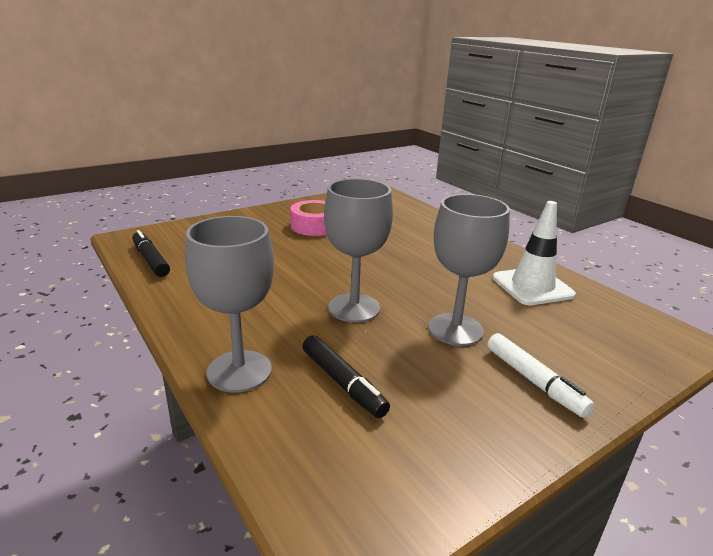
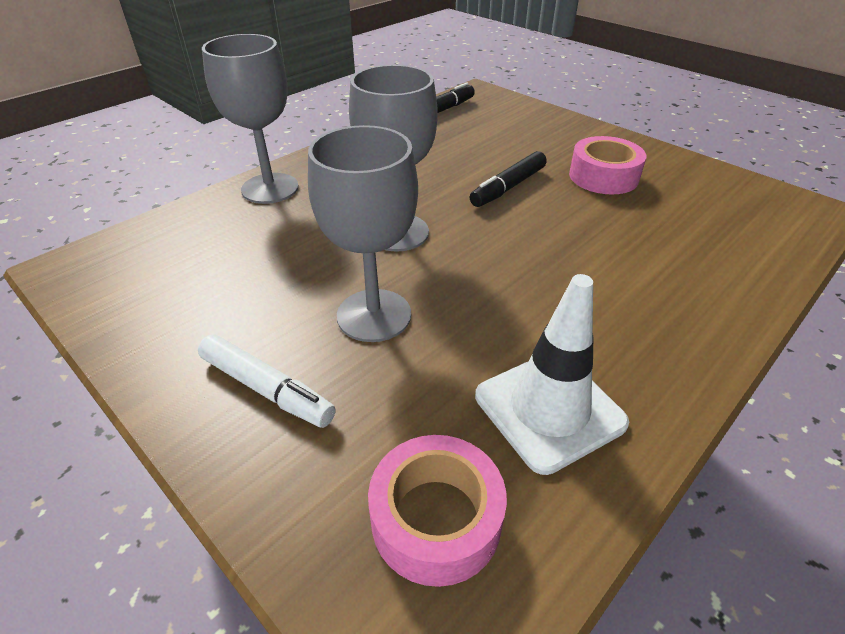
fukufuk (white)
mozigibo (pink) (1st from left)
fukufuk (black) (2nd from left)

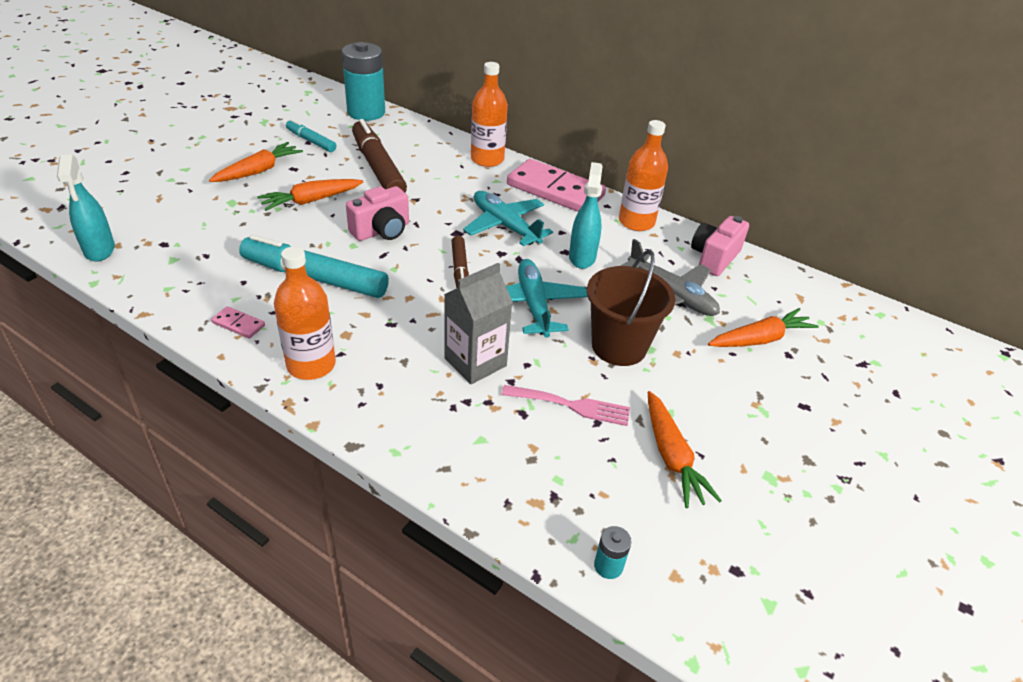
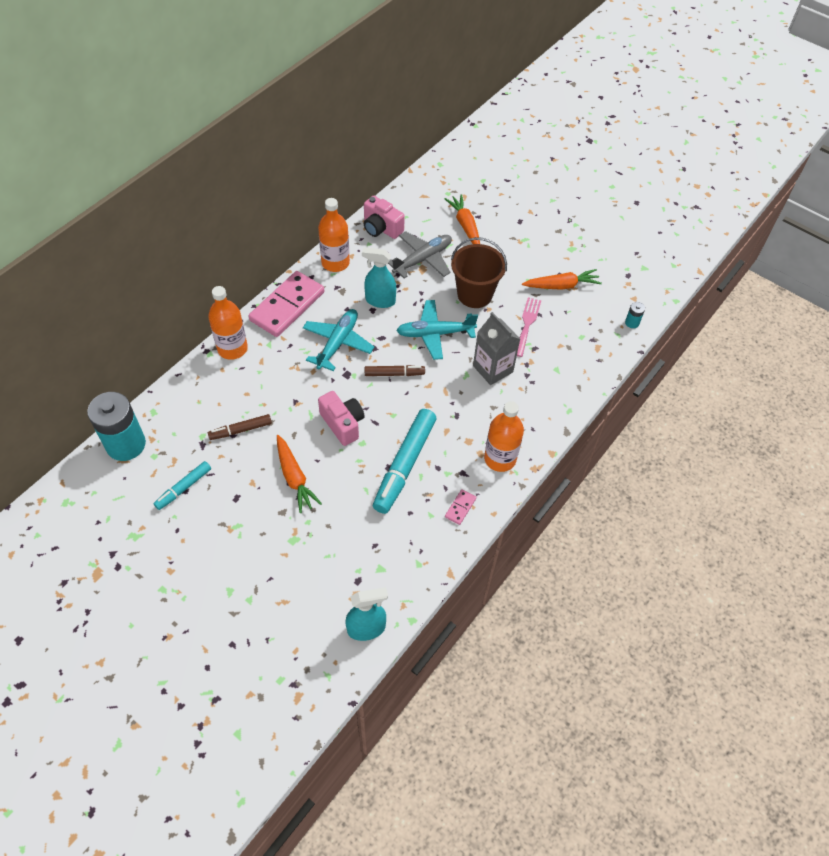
fukufuk (brown) (1st from left)
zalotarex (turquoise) (1st from left)
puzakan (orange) (1st from left in the first image)

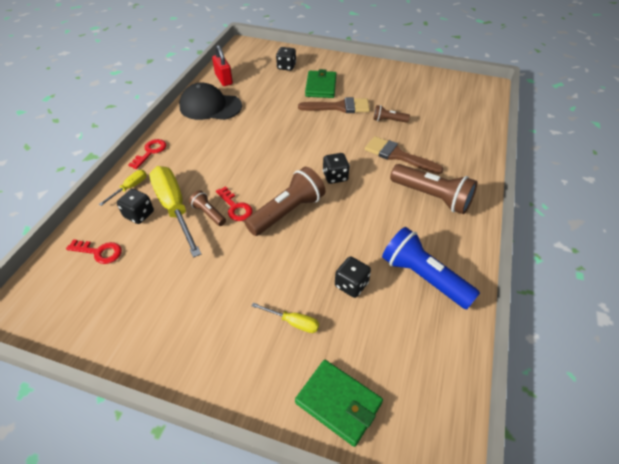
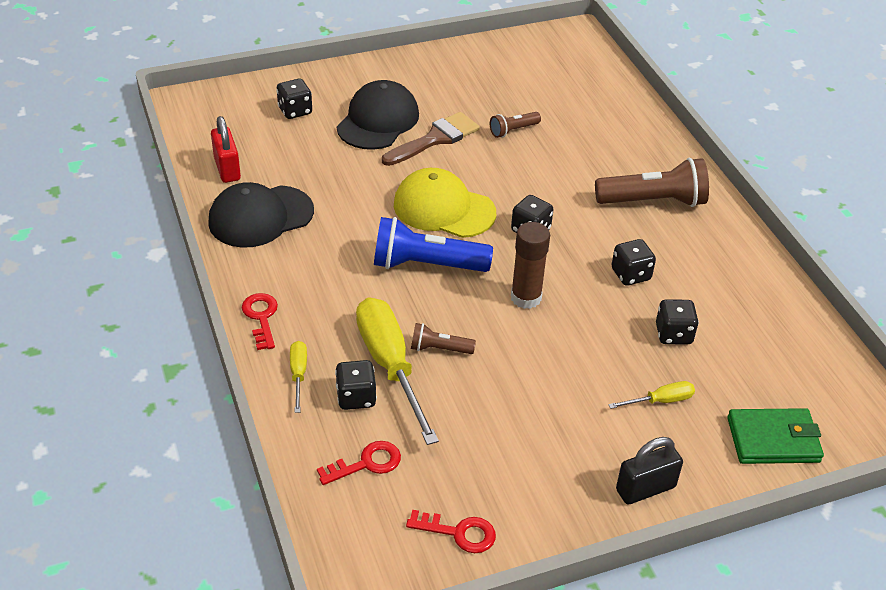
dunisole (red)
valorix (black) (2nd from left)
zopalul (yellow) (2nd from left)
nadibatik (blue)
valorix (yellow)
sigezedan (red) (3rd from left)
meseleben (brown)
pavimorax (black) (4th from left)
dunisole (black)
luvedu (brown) (2nd from left in the first image)

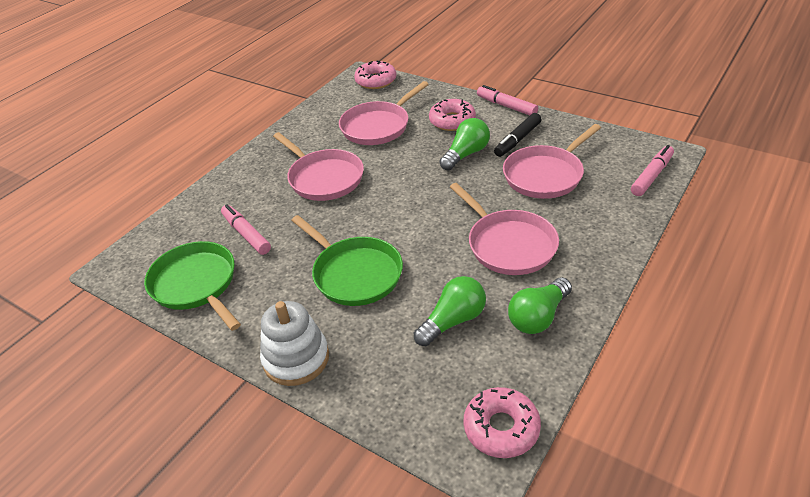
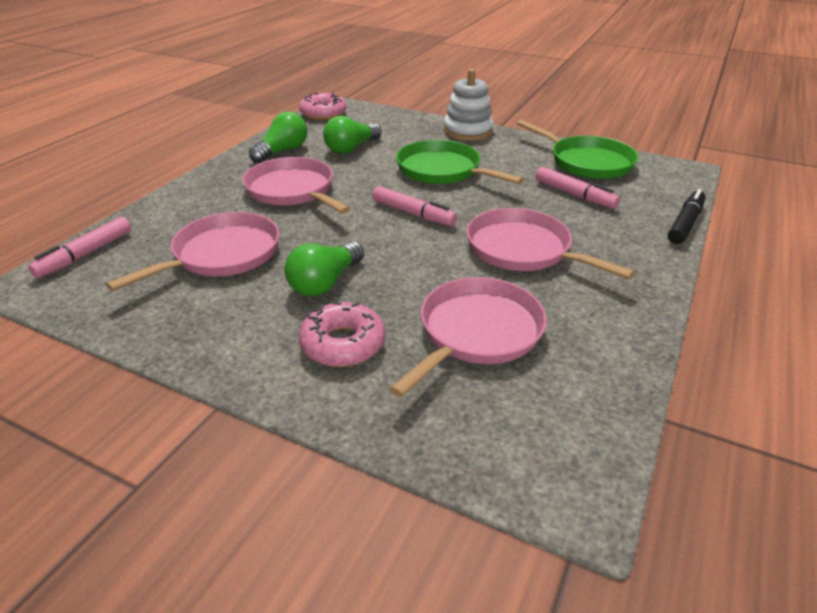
fukufuk (pink) (2nd from left)
fukufuk (black)
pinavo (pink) (1st from left in the first image)

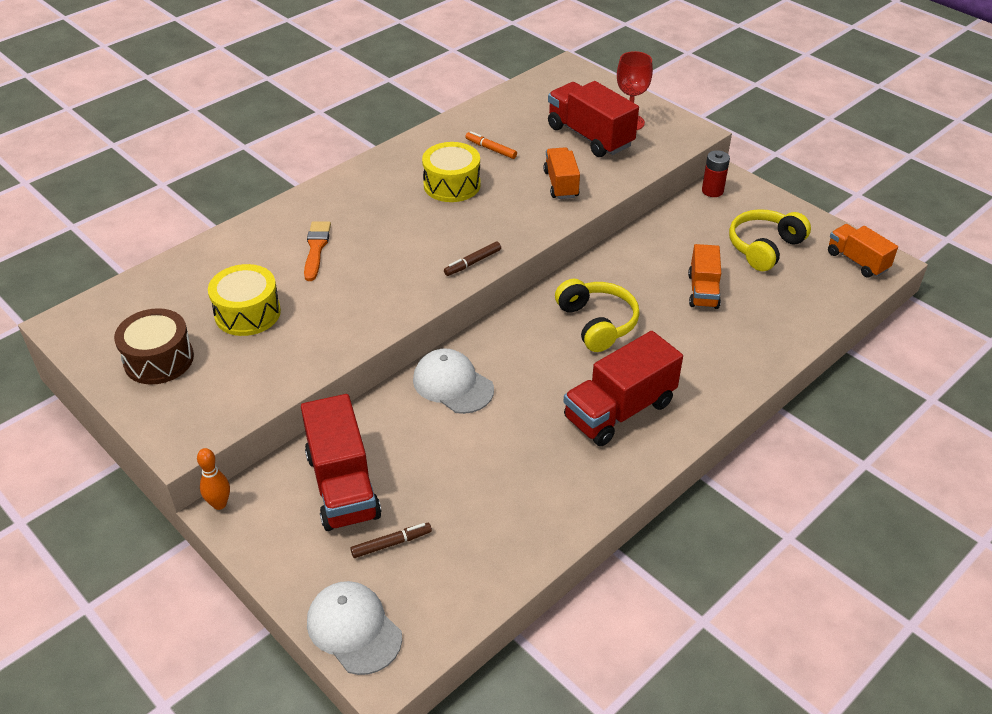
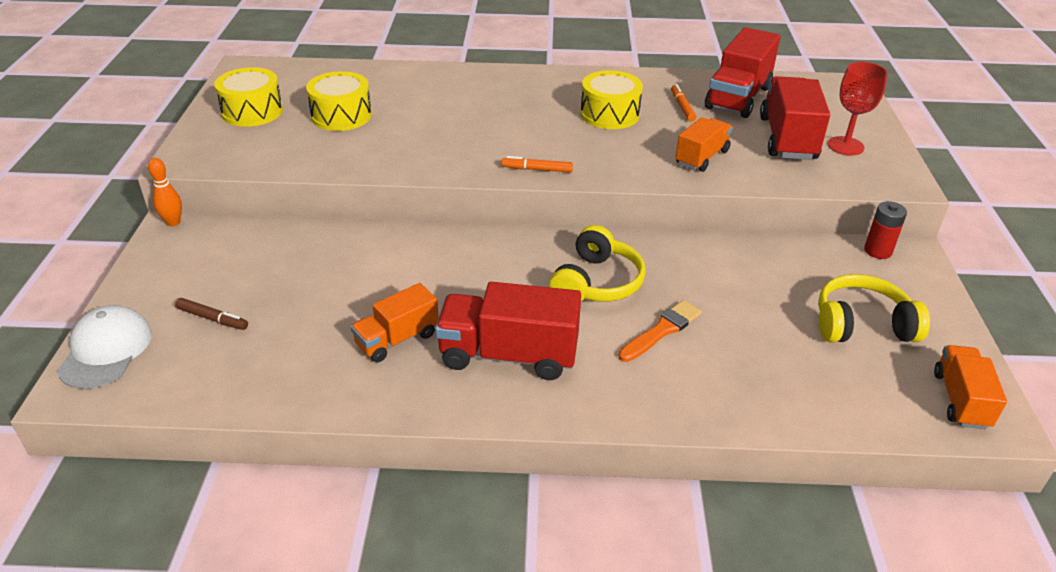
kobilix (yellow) (1st from left)
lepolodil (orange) (1st from left)
fukufuk (orange) (1st from left)
luvedu (orange)
lepolodil (red) (2nd from left)
valorix (white) (2nd from left in the first image)

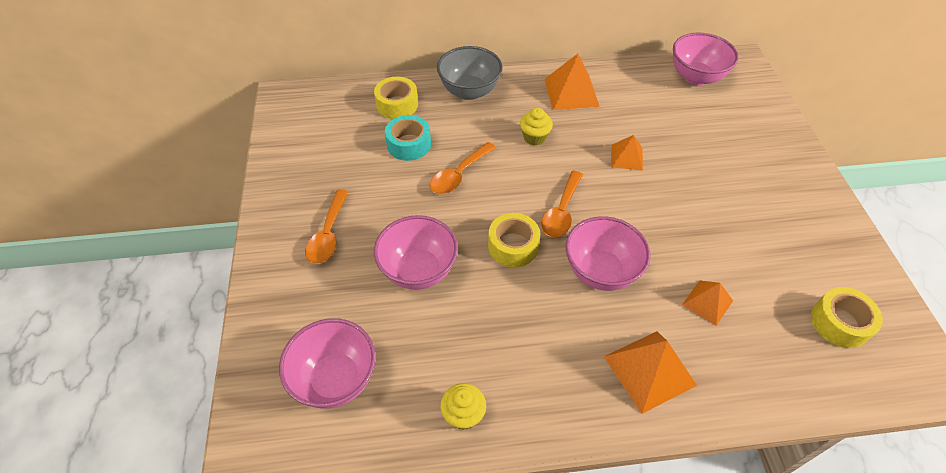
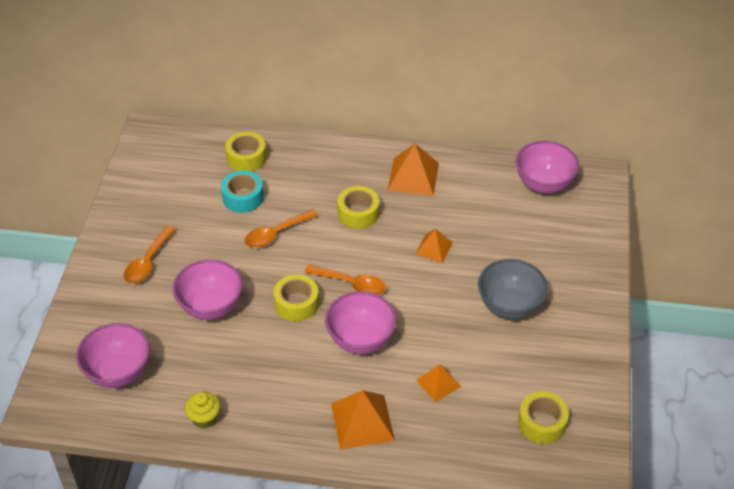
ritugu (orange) (3rd from left)
mozigibo (yellow) (3rd from left)
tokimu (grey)

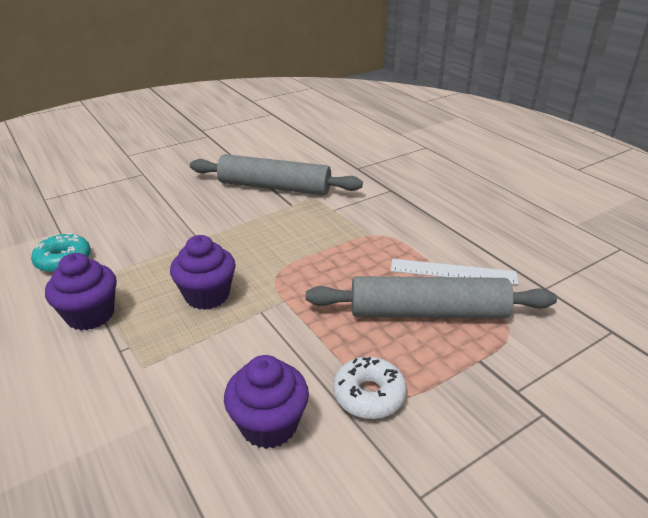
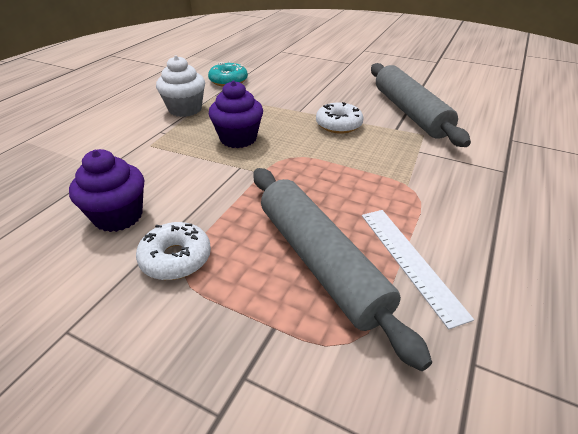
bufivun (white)
pinavo (white) (2nd from left)

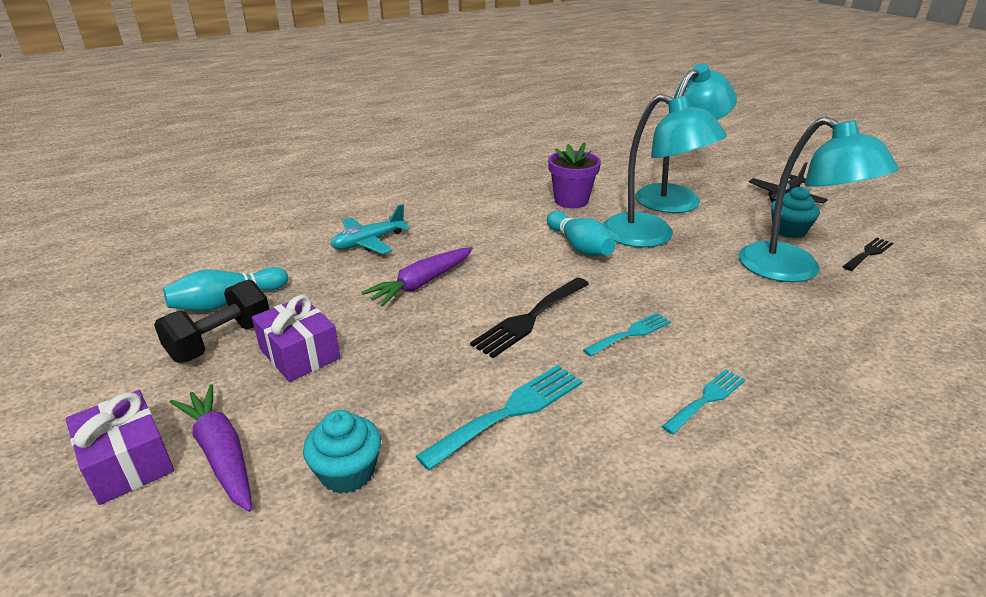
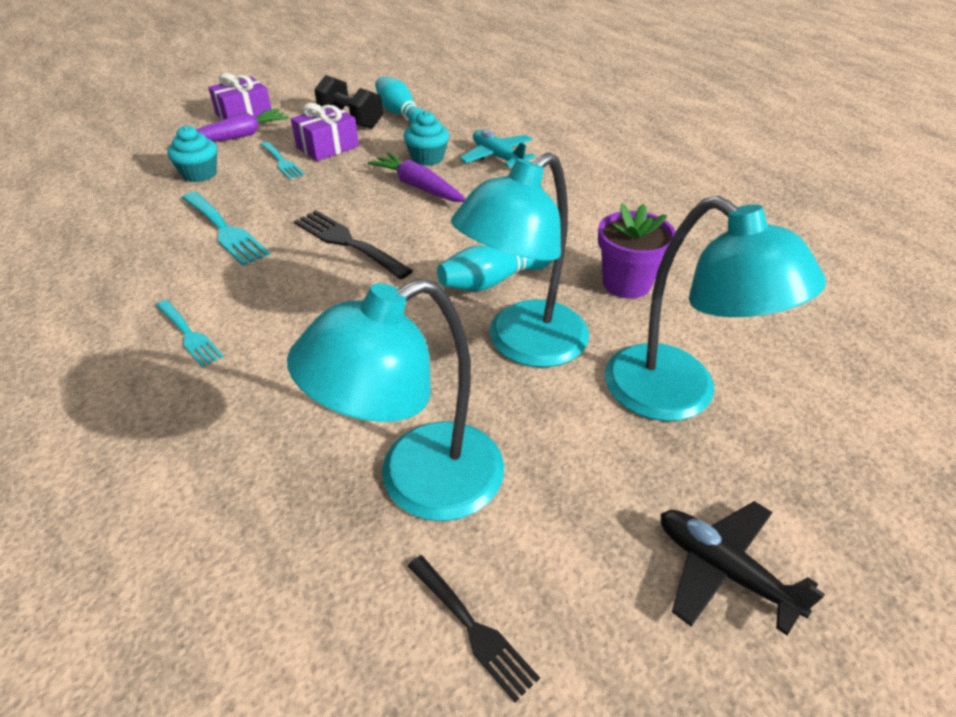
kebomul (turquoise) (3rd from left)
bufivun (turquoise) (2nd from left)

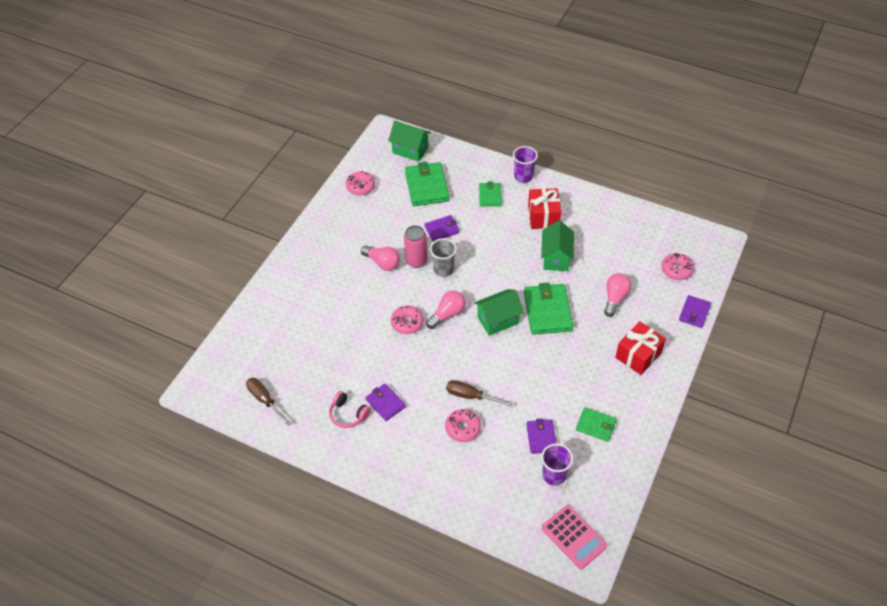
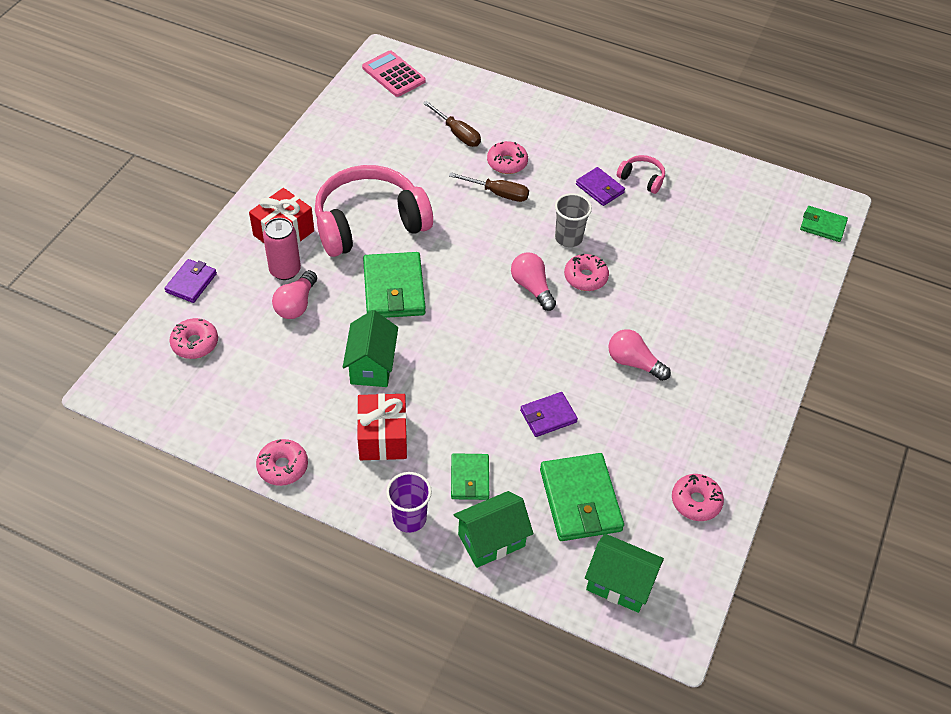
pinavo (pink) (2nd from left)
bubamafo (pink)
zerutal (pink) (1st from left)
zopalul (brown) (1st from left)
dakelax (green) (2nd from left)
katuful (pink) (2nd from left)
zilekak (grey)
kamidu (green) (4th from left)
kamidu (purple) (3rd from left in the first image)
zilekak (purple) (2nd from left in the first image)

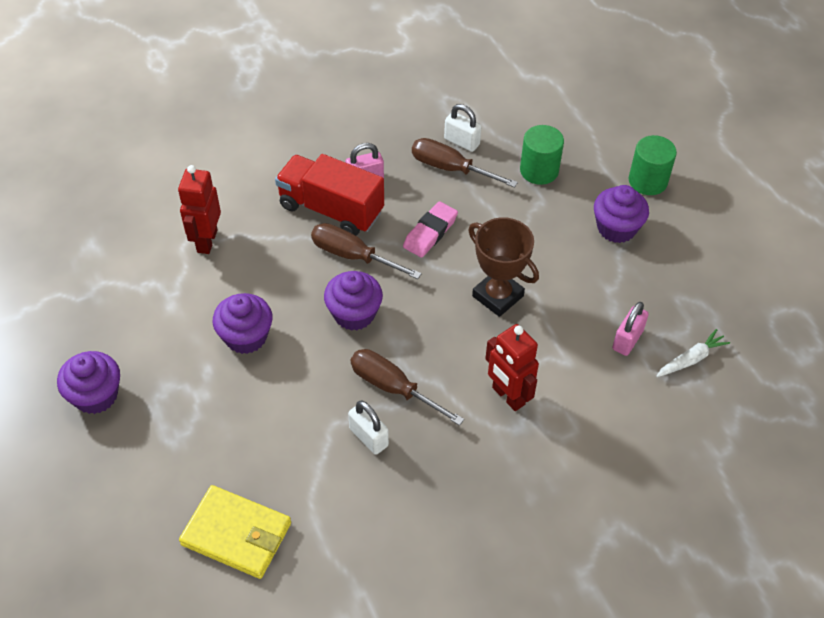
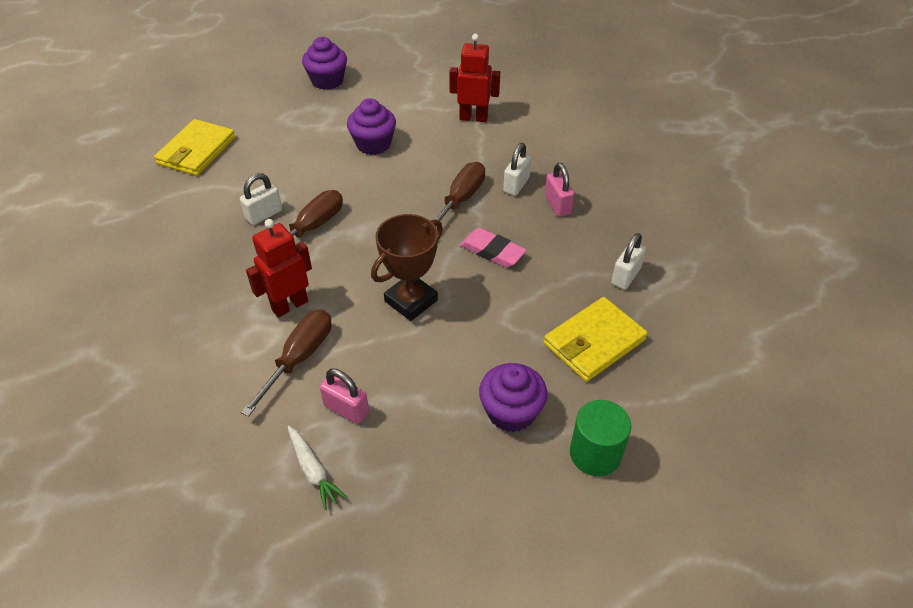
zopalul (brown) (1st from left)
dunisole (white) (2nd from left)
kamidu (yellow) (2nd from left)
bufivun (purple) (3rd from left in the first image)

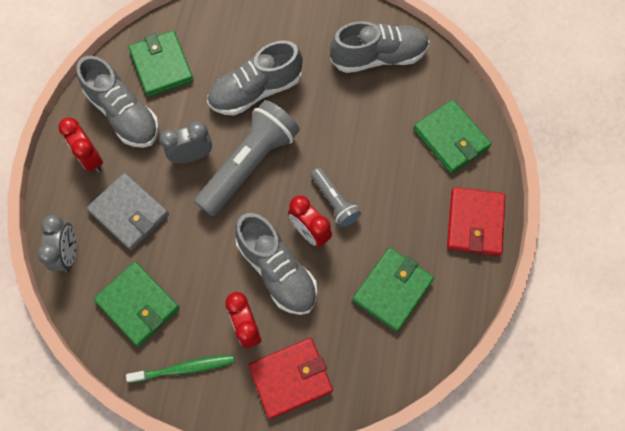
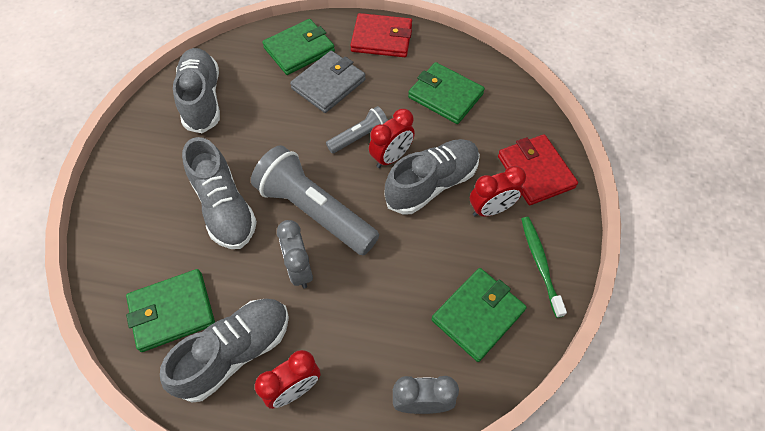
kamidu (grey)

